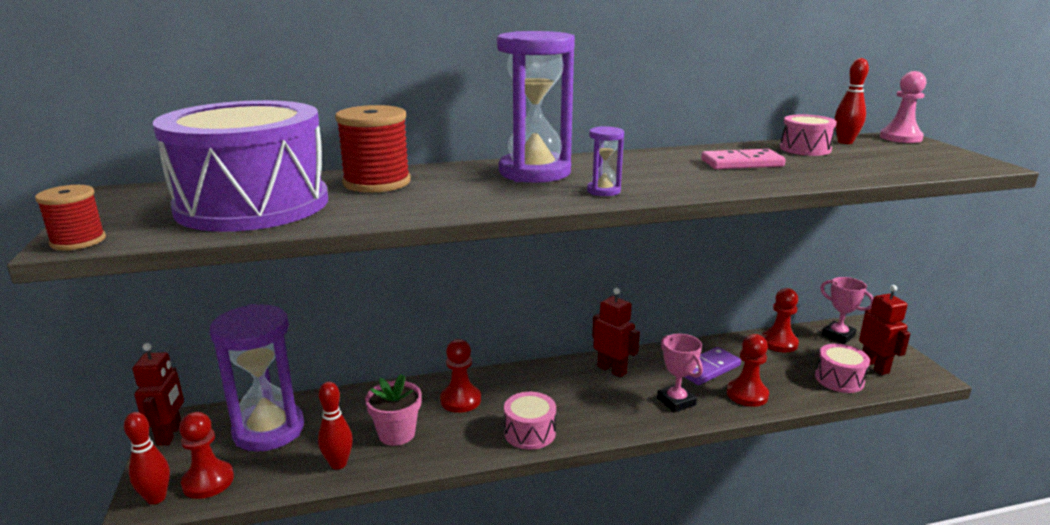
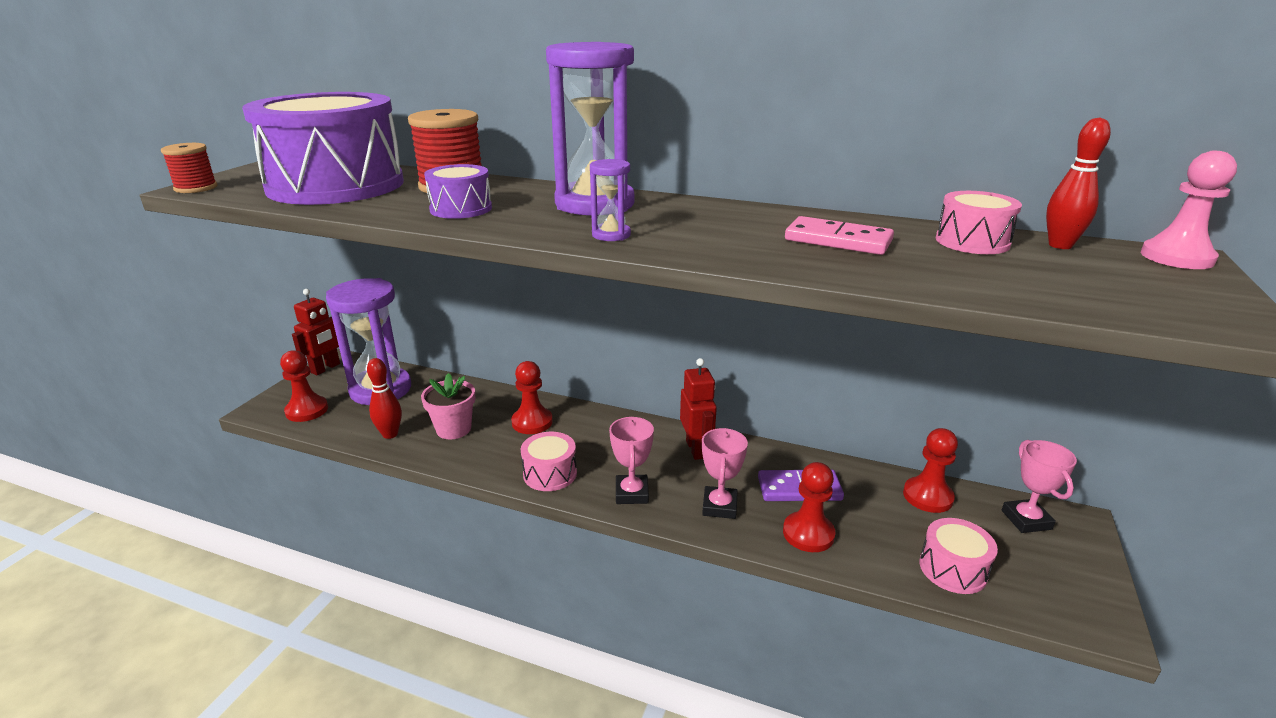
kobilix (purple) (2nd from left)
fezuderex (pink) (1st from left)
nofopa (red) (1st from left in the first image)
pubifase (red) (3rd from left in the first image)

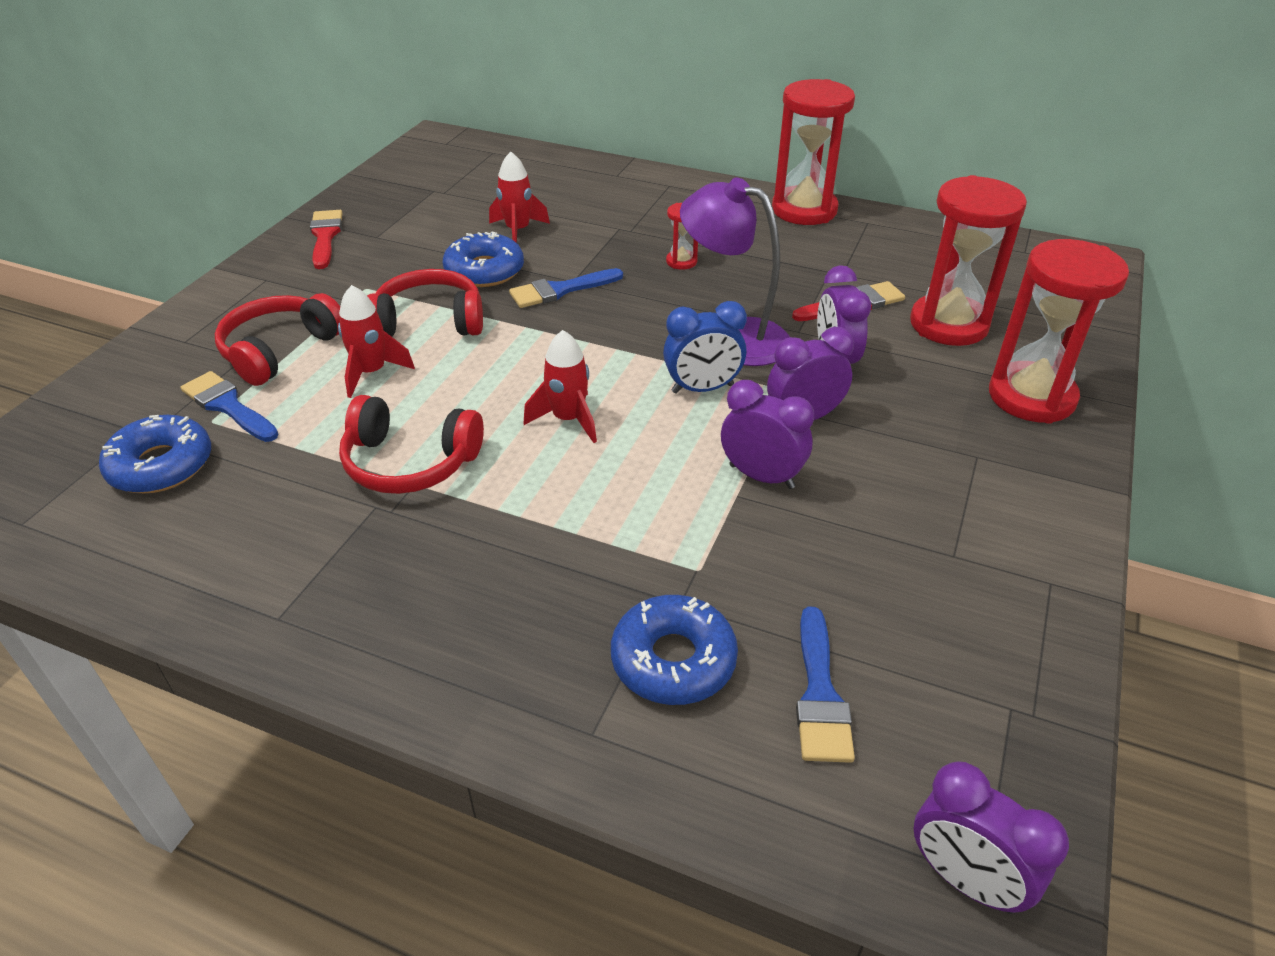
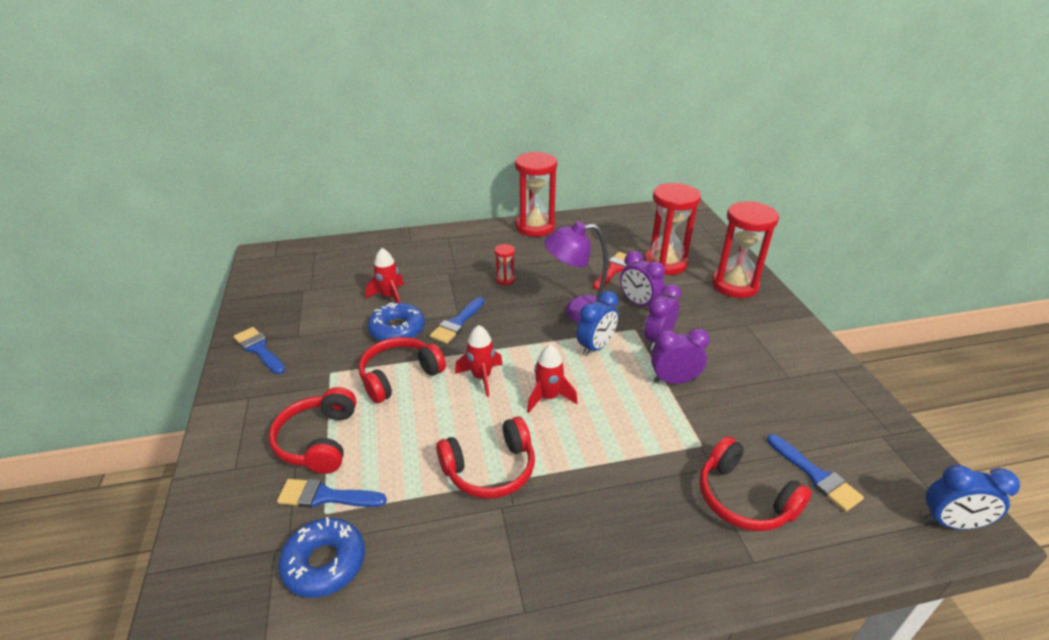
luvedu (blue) (1st from left)
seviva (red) (2nd from left)
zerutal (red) (4th from left)
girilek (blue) (2nd from left)

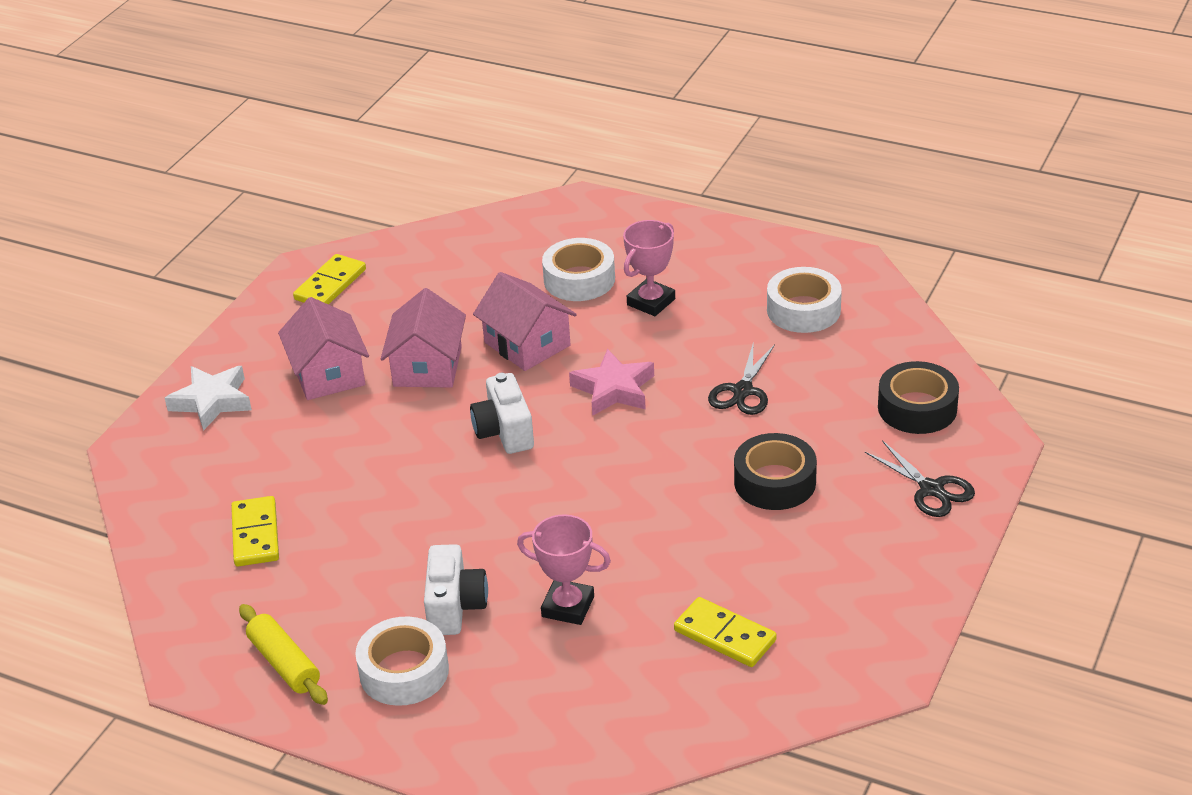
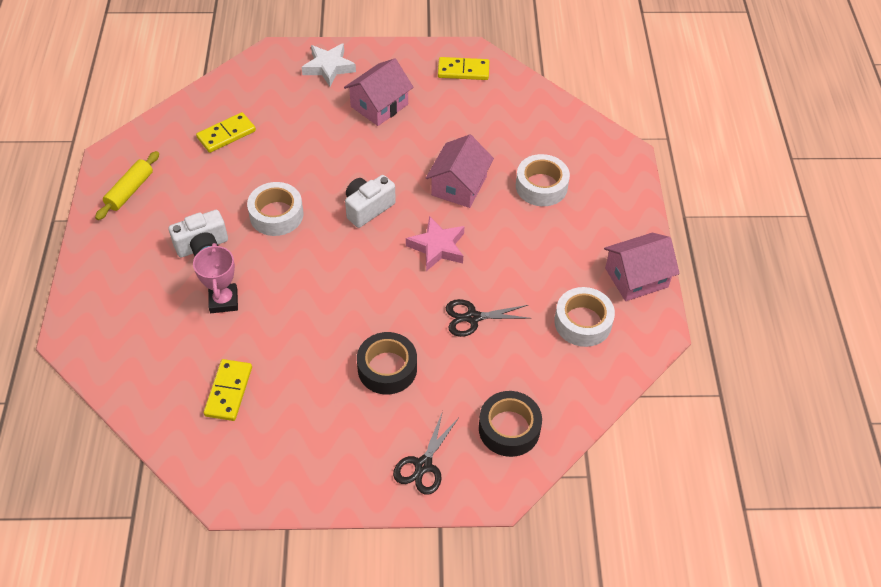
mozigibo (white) (1st from left)
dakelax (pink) (3rd from left)
fezuderex (pink) (2nd from left in the first image)

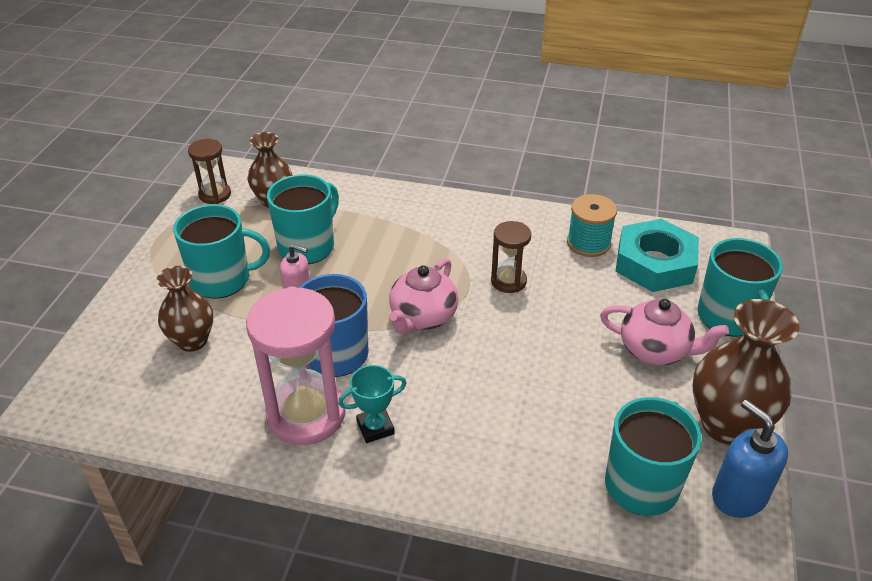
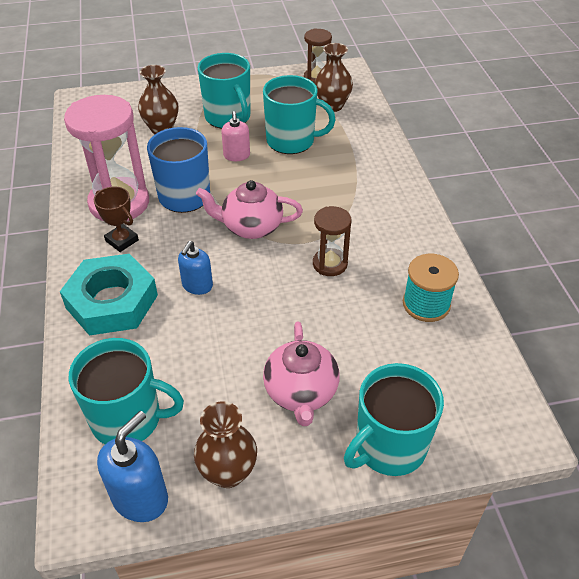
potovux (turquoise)
fezuderex (brown)
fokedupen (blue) (2nd from left)
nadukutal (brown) (2nd from left)

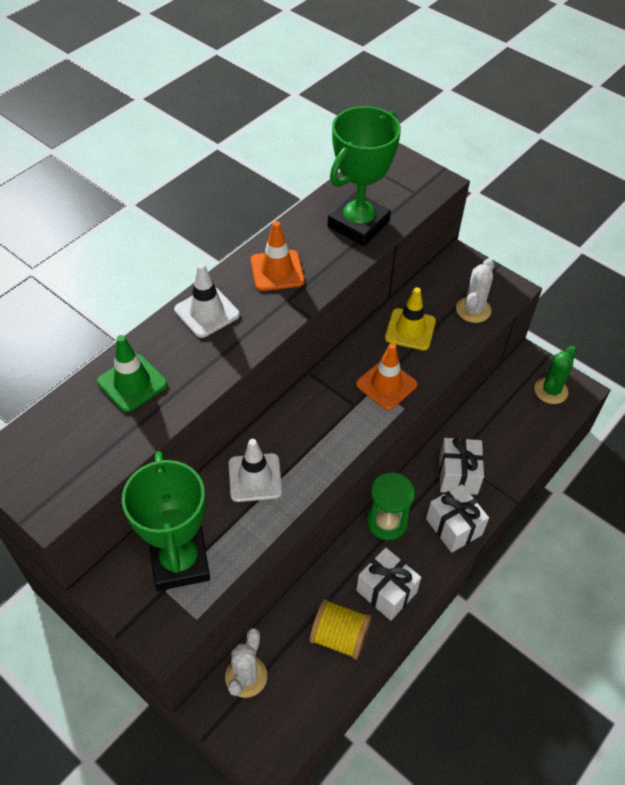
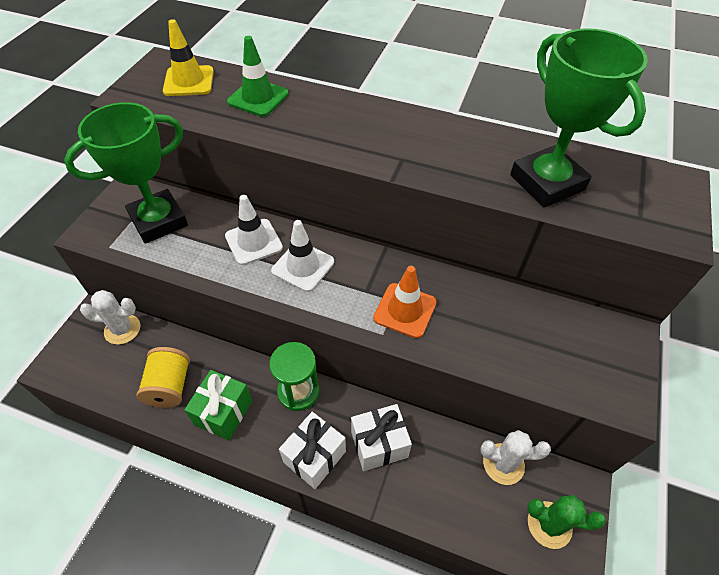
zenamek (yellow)
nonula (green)
zenamek (white) (2nd from left)
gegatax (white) (2nd from left)
fezuderex (green) (2nd from left)
zenamek (orange) (1st from left in the first image)

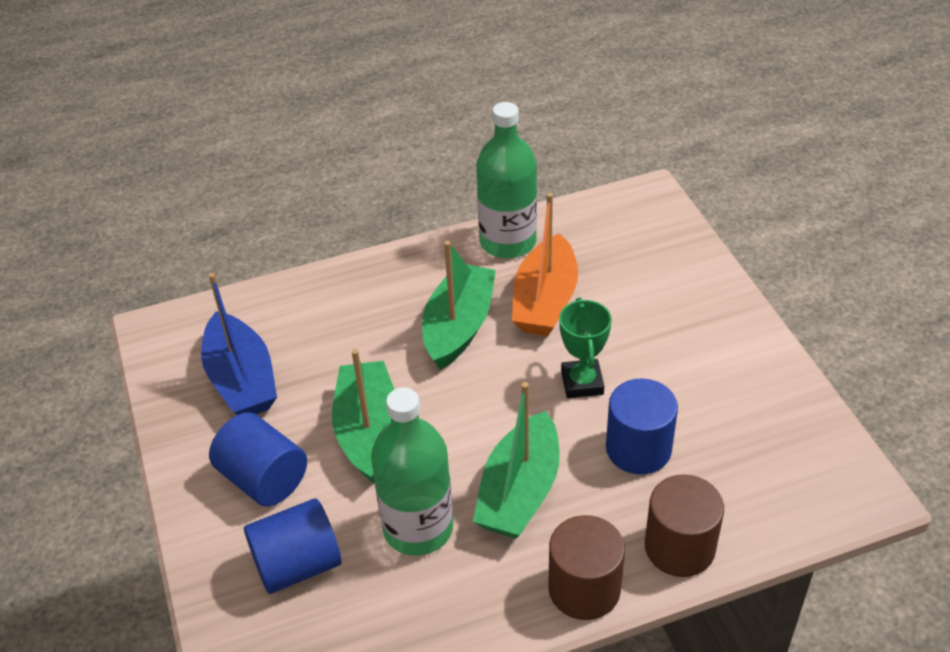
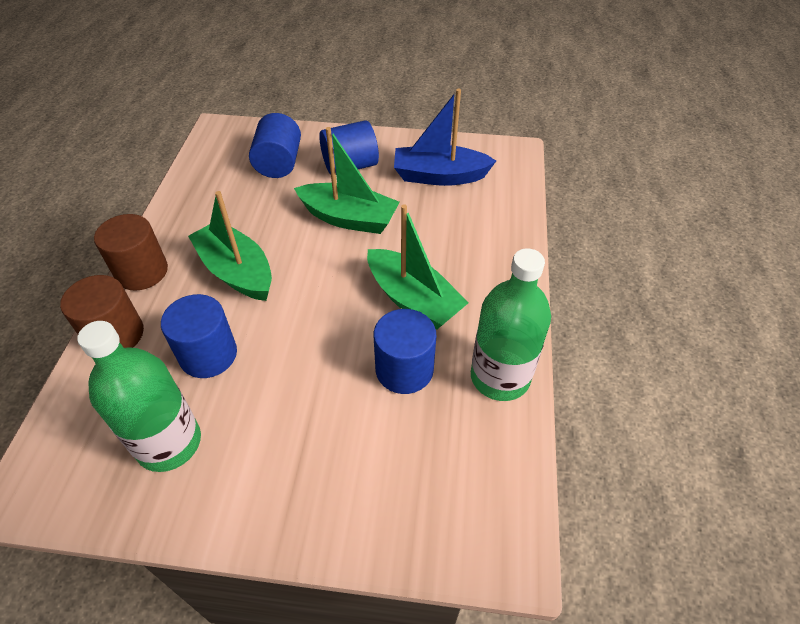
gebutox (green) (1st from left)
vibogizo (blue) (4th from left)
fezuderex (green)

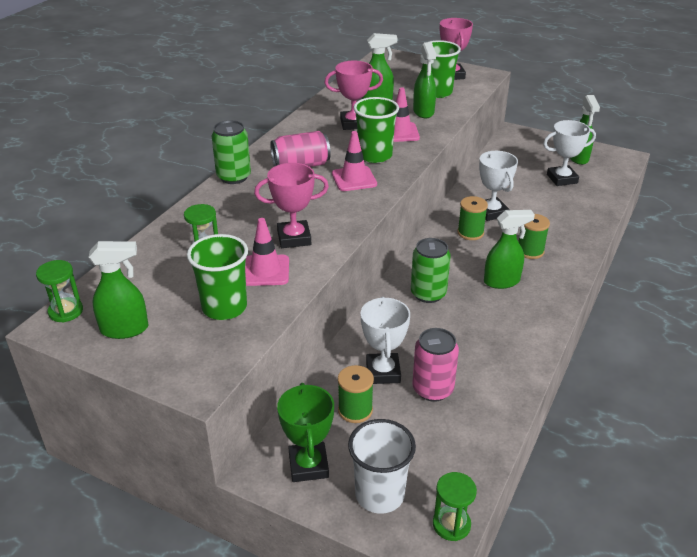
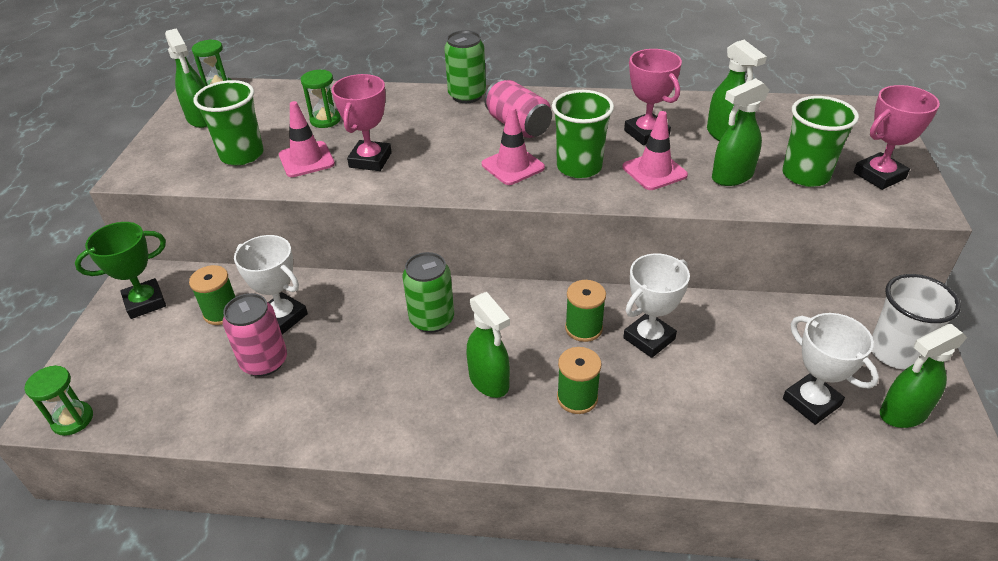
fezuderex (white) (1st from left)
fezuderex (pink) (1st from left)
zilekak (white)

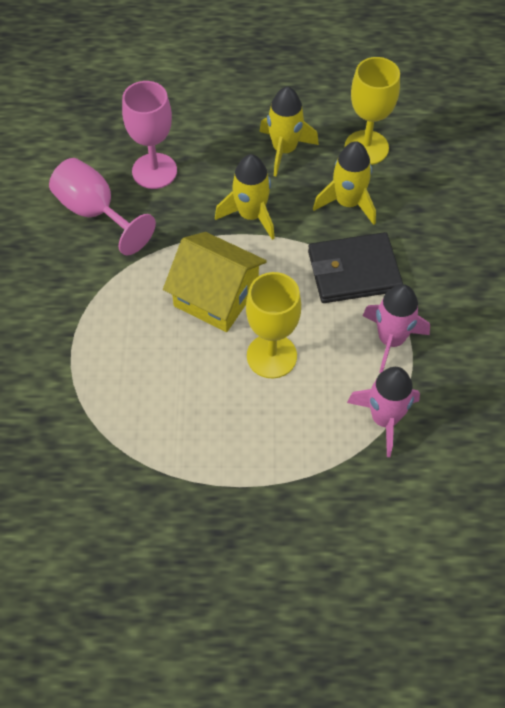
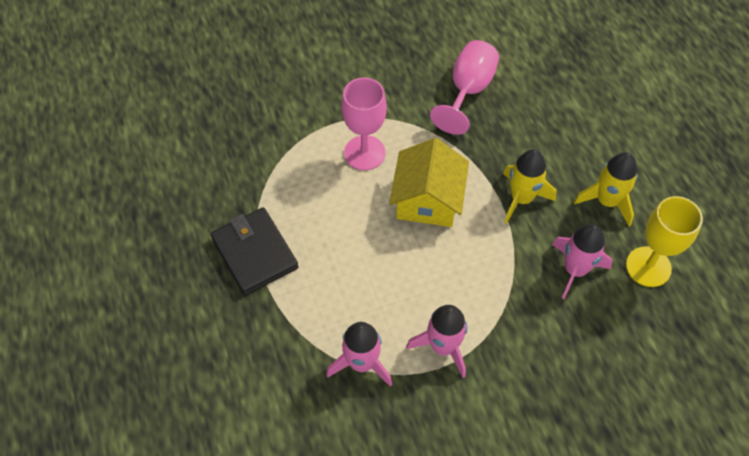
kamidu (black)
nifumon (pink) (1st from left)
seviva (pink) (3rd from left)
nifumon (yellow) (1st from left in the first image)

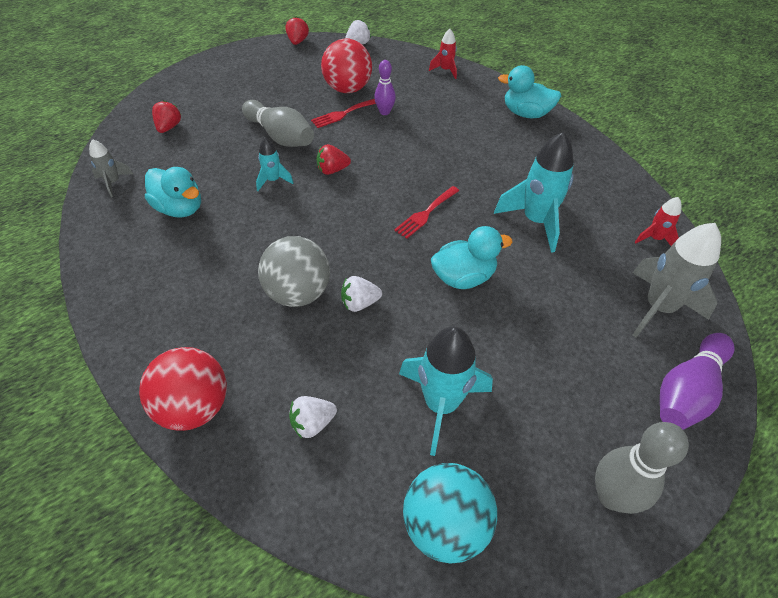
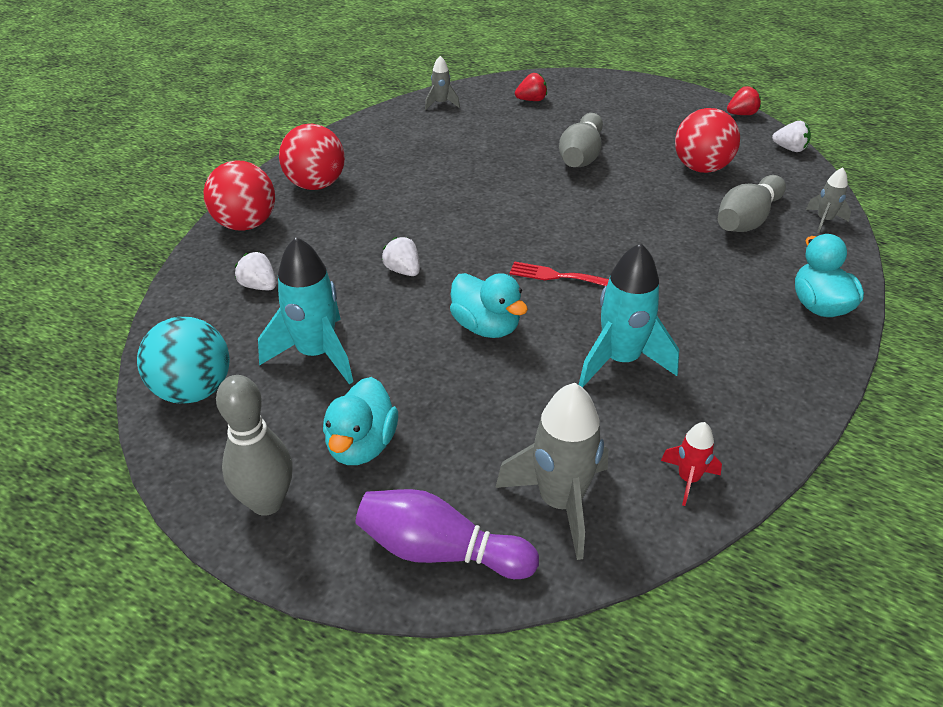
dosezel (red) (2nd from left)
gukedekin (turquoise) (1st from left)
nofopa (grey) (3rd from left)
seviva (grey) (3rd from left)
seviva (turquoise) (1st from left in the first image)
dosezel (grey)
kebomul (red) (1st from left in the first image)
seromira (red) (3rd from left in the first image)
nofopa (purple) (1st from left in the first image)

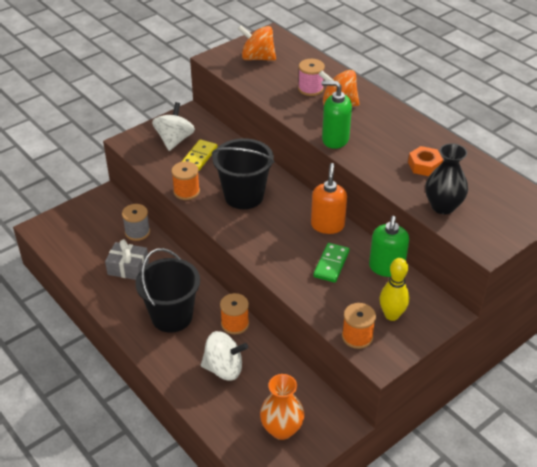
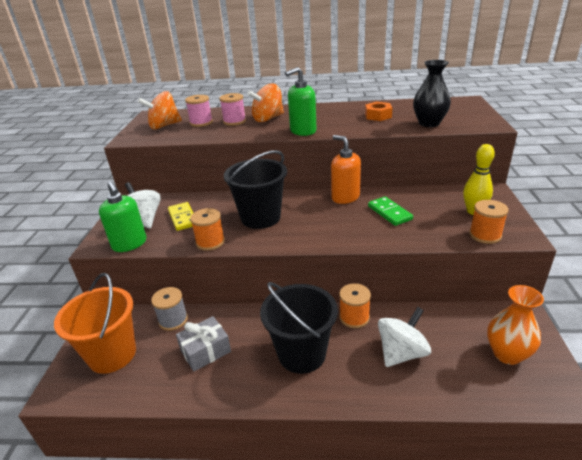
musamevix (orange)
fokedupen (green) (1st from left)
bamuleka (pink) (1st from left)

